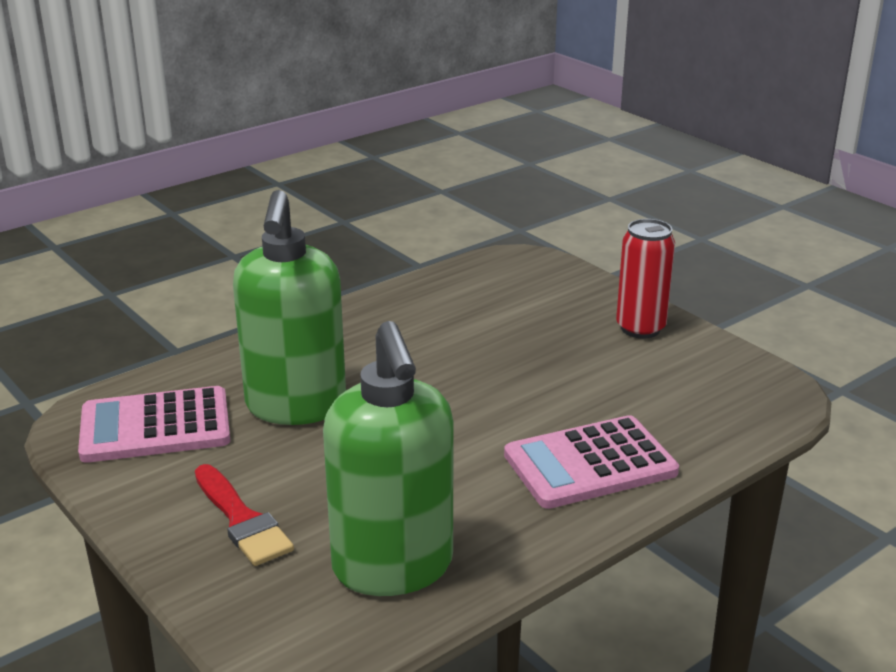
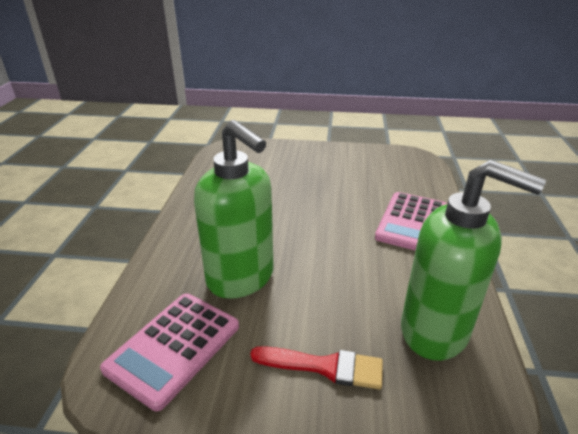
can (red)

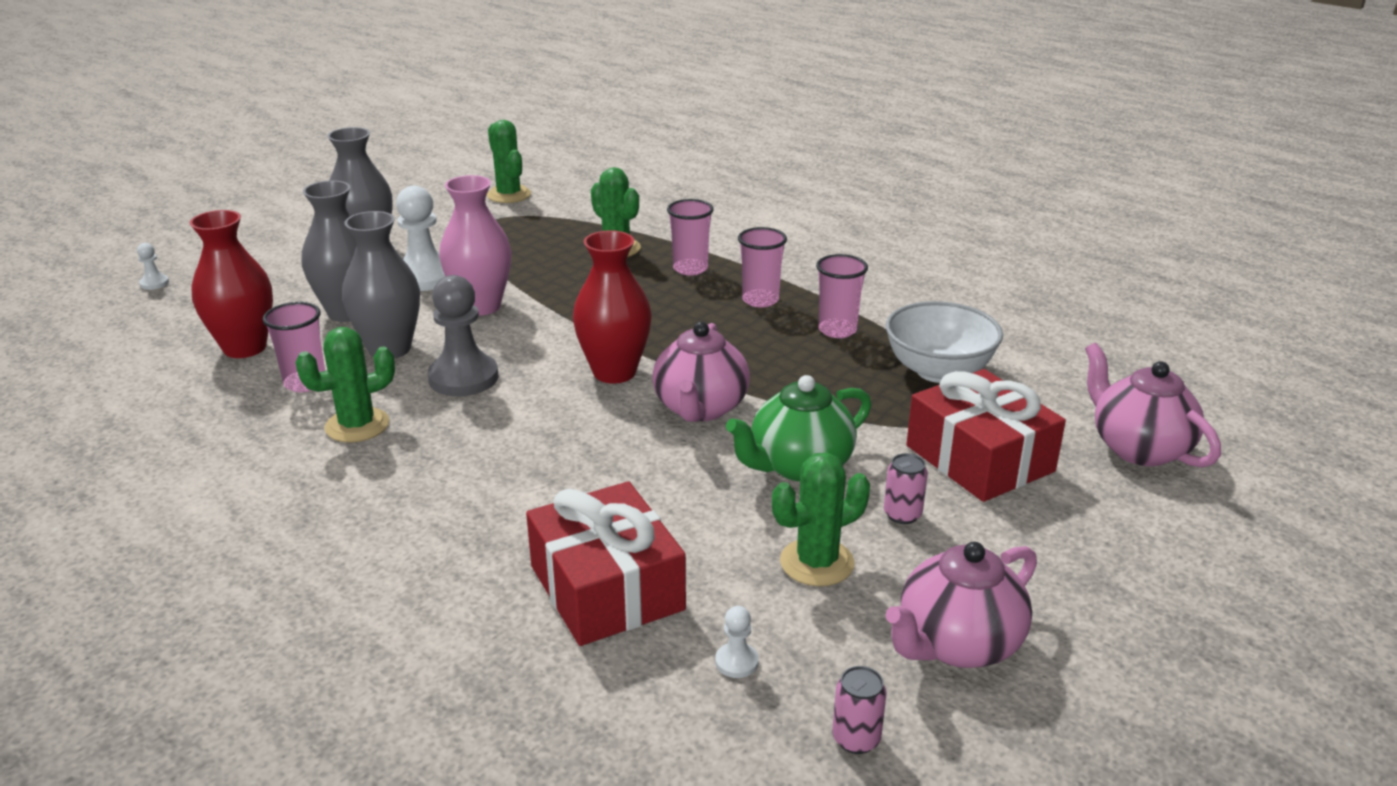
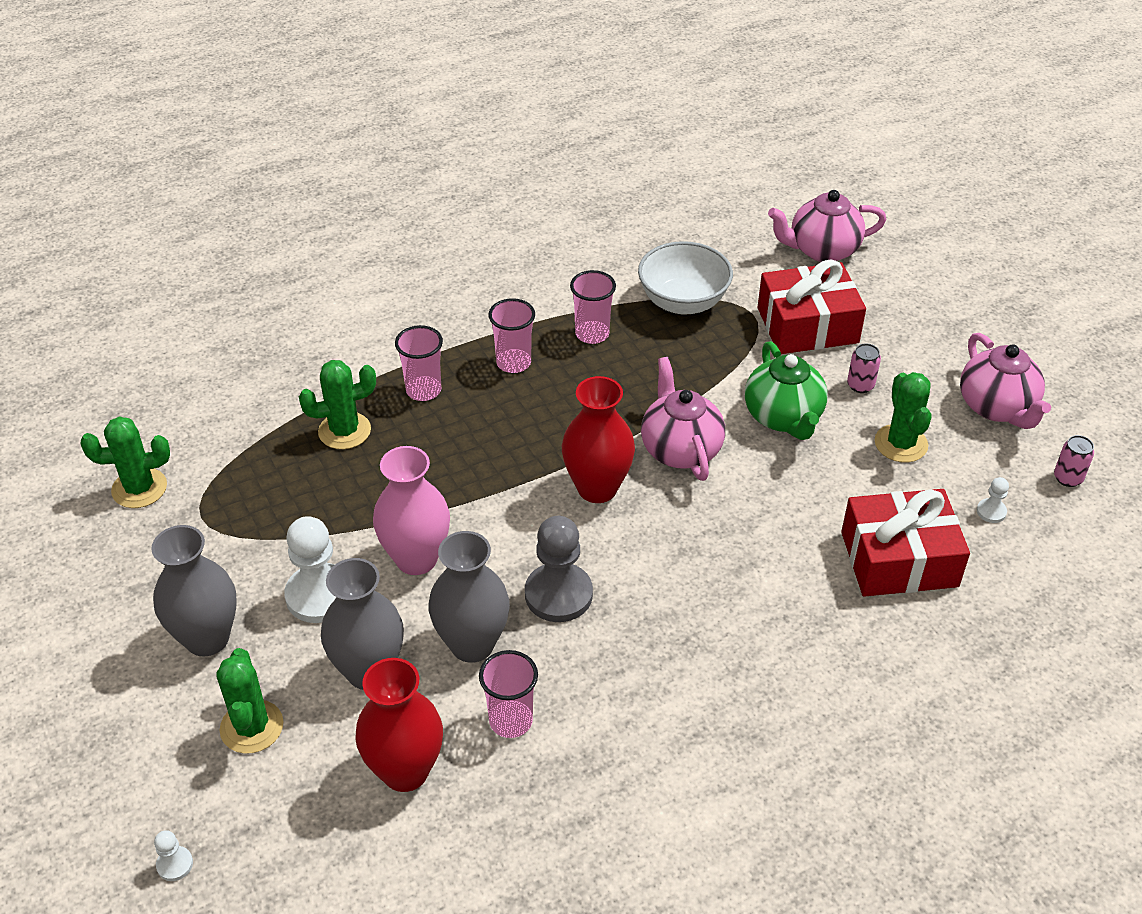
cactus (green) (no. 2 from left)
teapot (pink) (no. 1 from left)

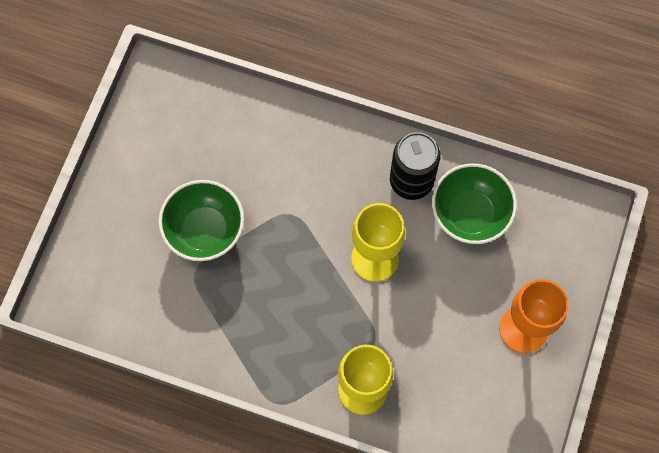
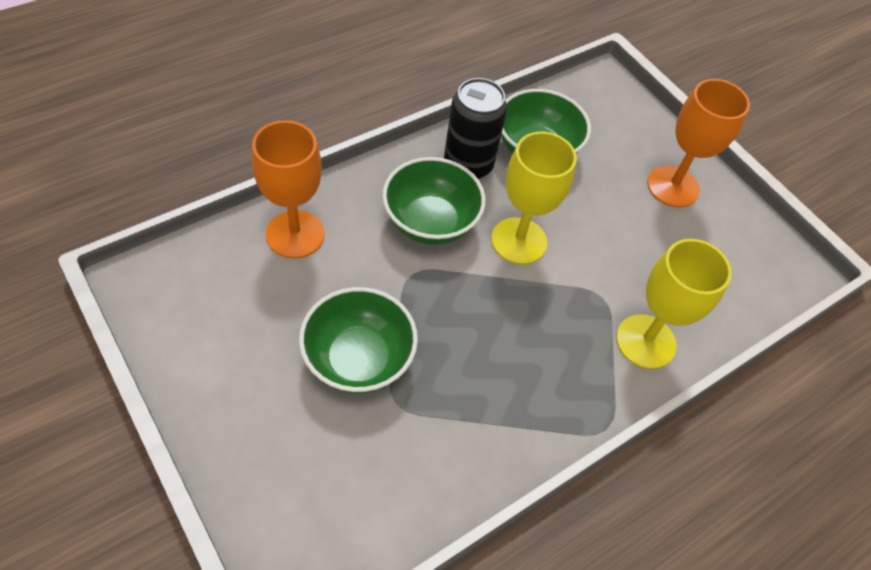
goblet (orange) (no. 1 from left)
bowl (green) (no. 2 from left)

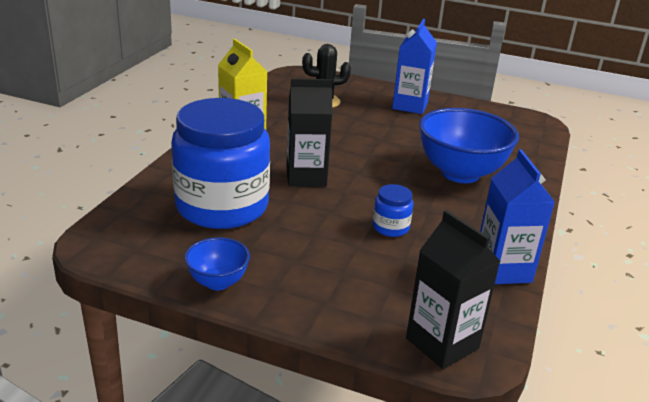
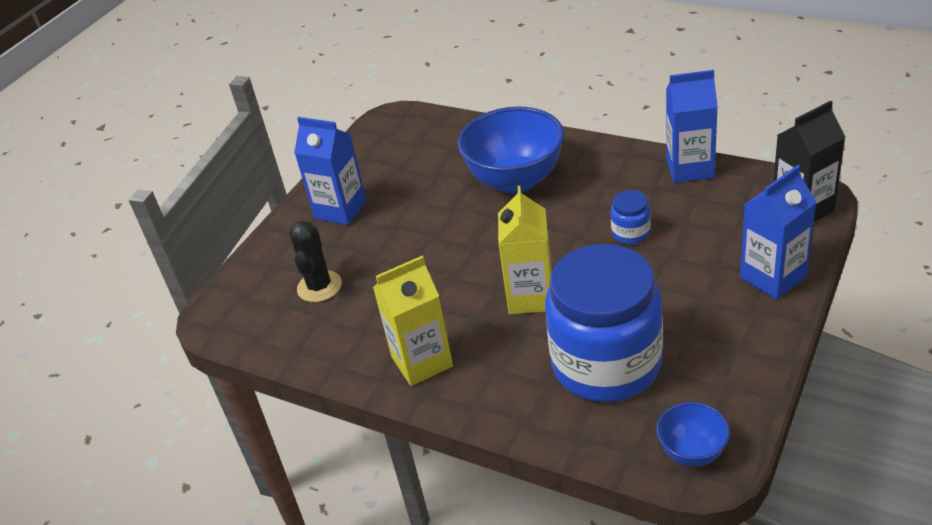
carton (blue) (no. 3 from left)
bowl (blue) (no. 2 from left)
carton (yellow) (no. 2 from left)

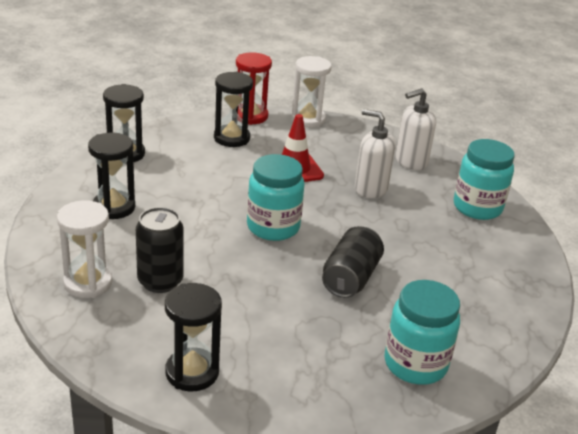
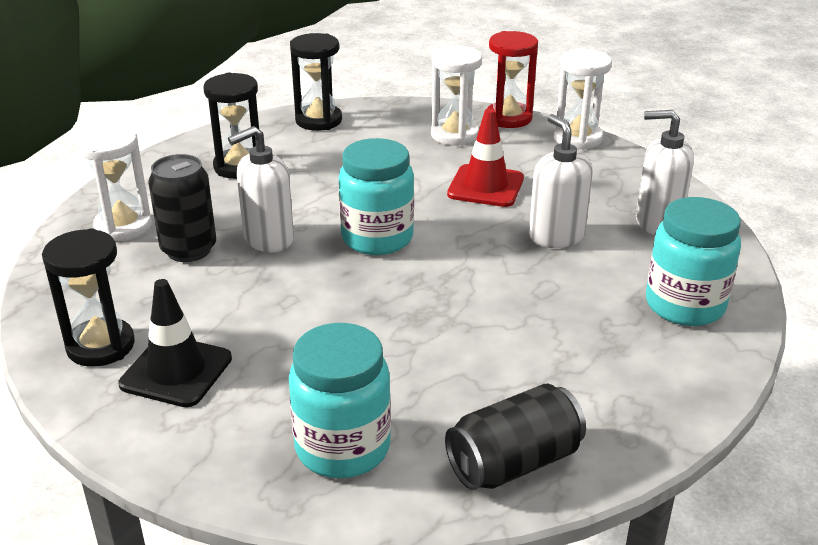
traffic cone (black)
soap dispenser (white) (no. 1 from left)
can (black) (no. 2 from left)
hourglass (white) (no. 2 from left)

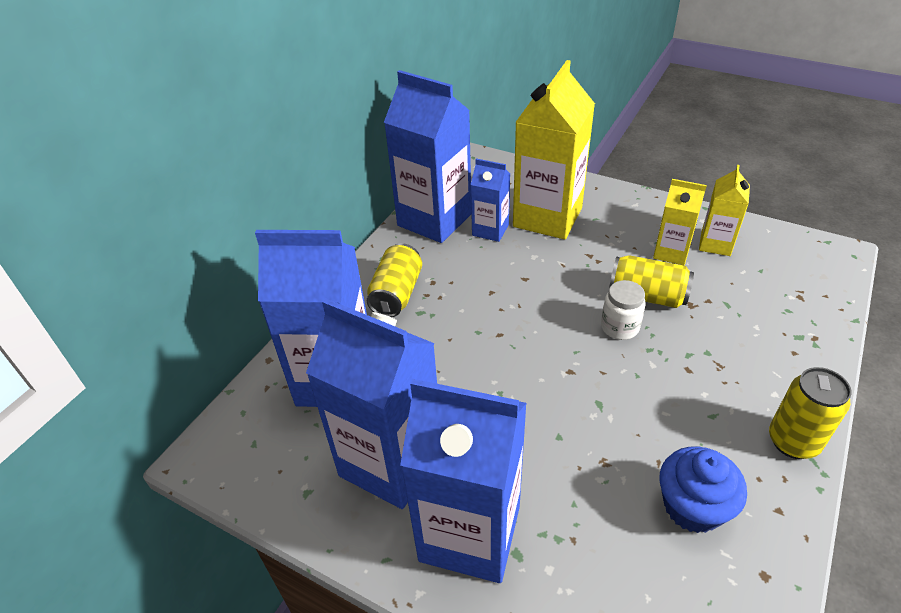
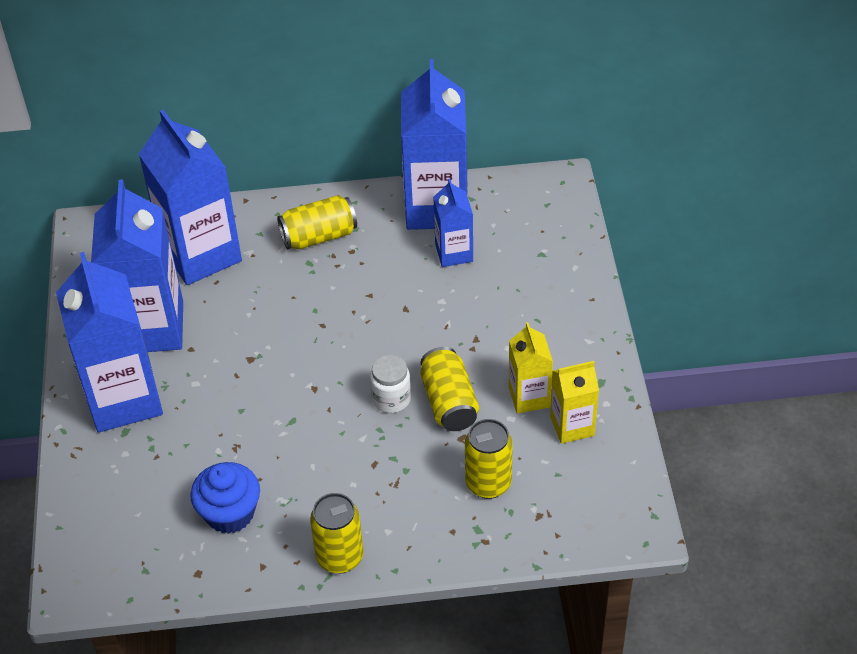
carton (yellow) (no. 1 from left in the first image)
can (yellow) (no. 4 from left)

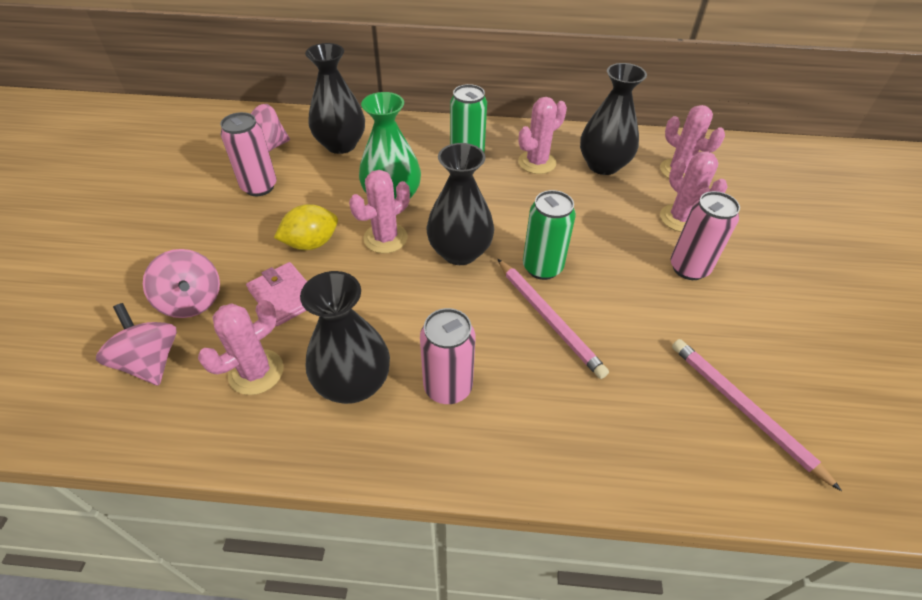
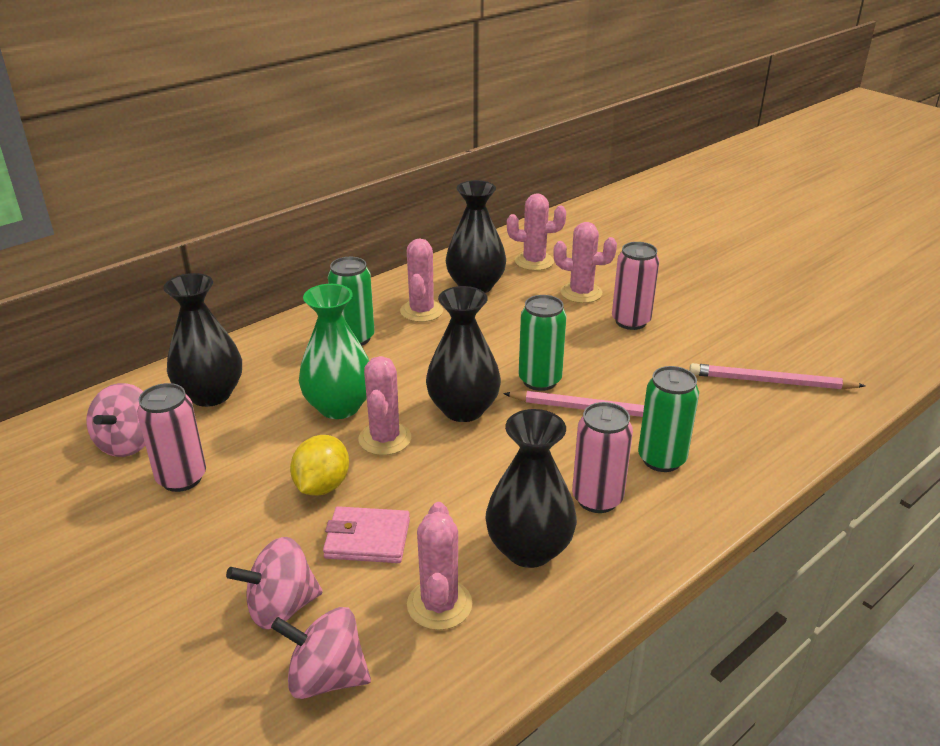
can (green) (no. 3 from left)
spinning top (pink) (no. 2 from left)

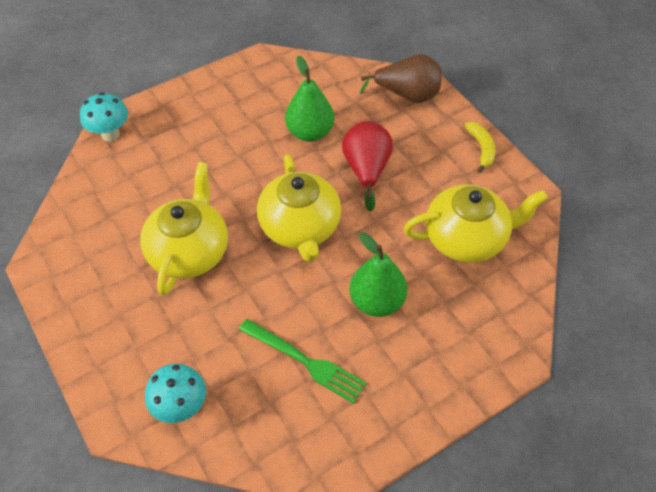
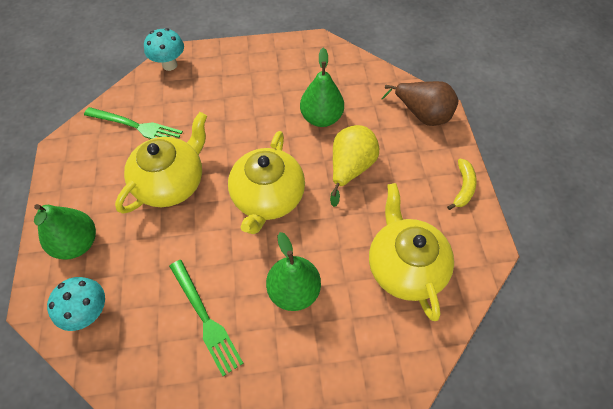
pear (green) (no. 1 from left)
fork (green) (no. 1 from left)
pear (yellow)
teapot (yellow) (no. 3 from left)

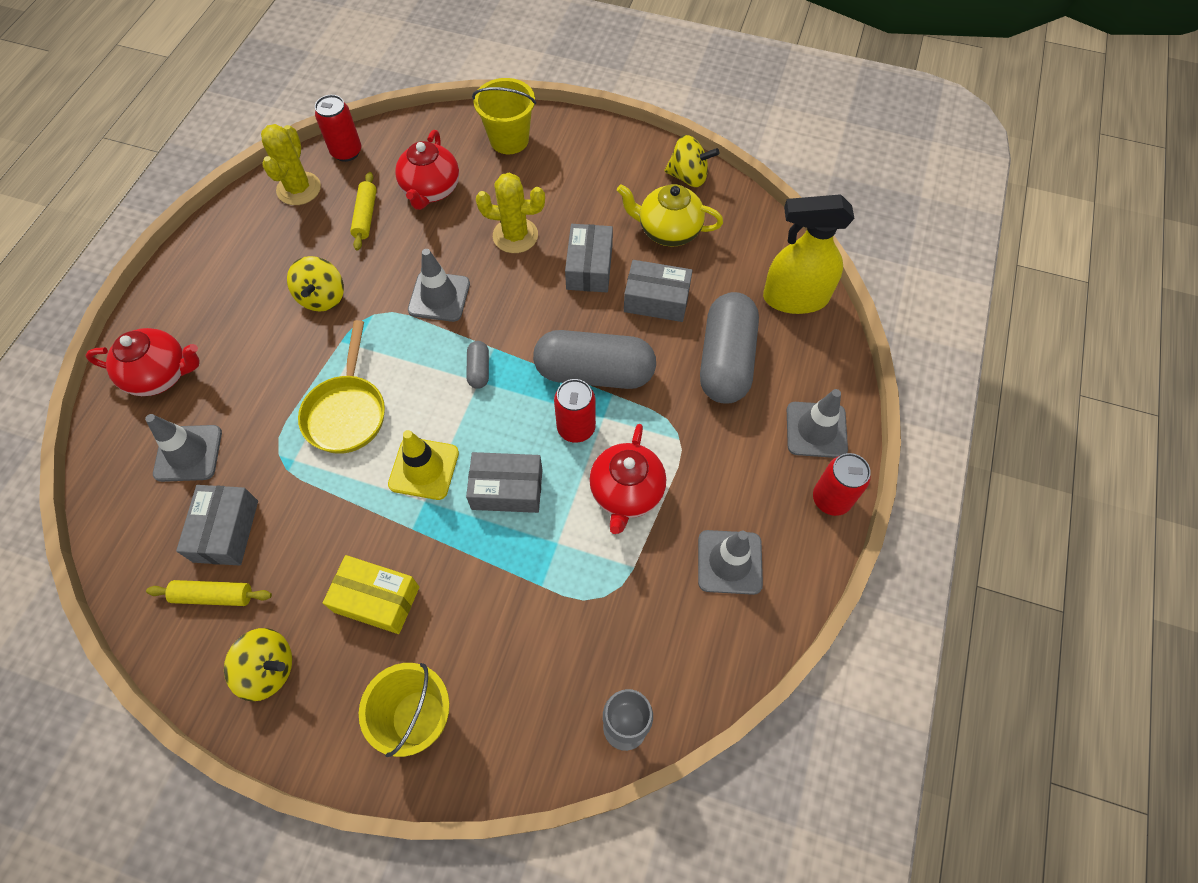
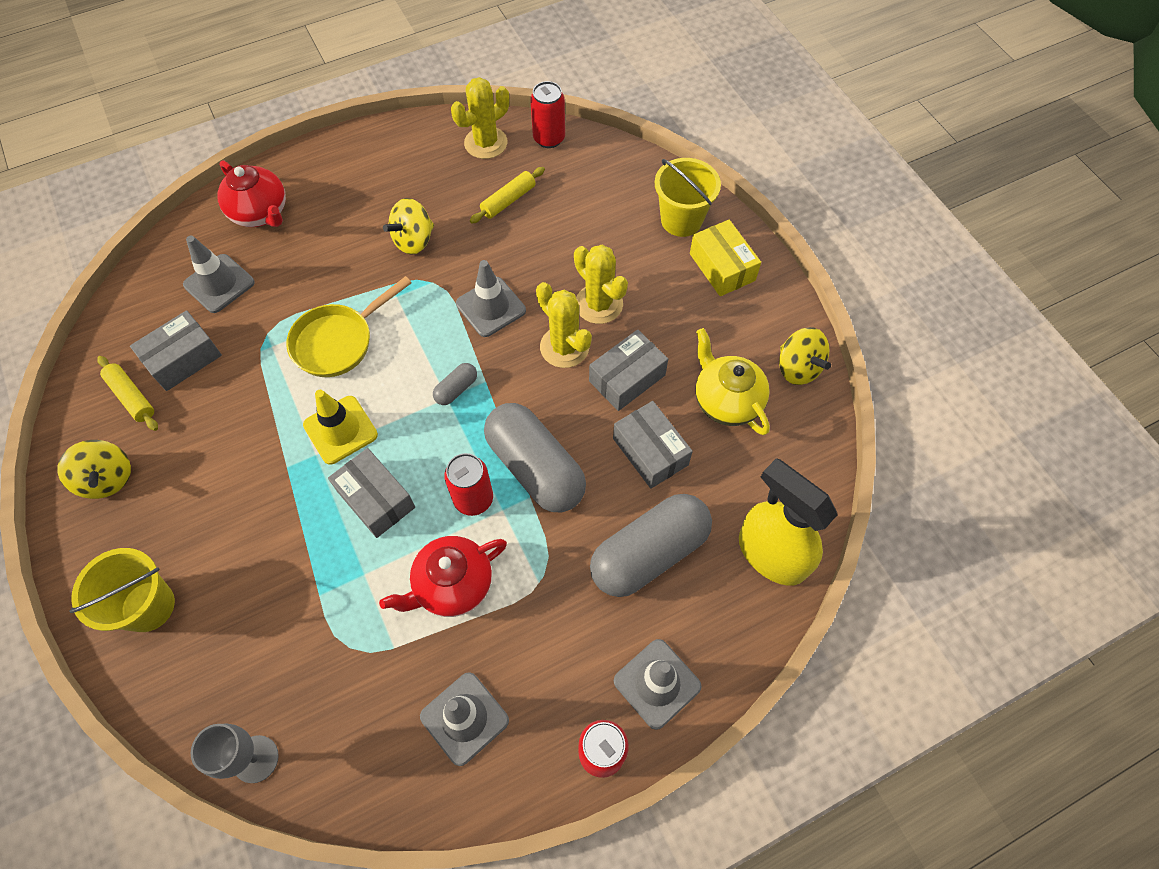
teapot (red) (no. 2 from left in the first image)
cactus (yellow) (no. 2 from left)
box (yellow)

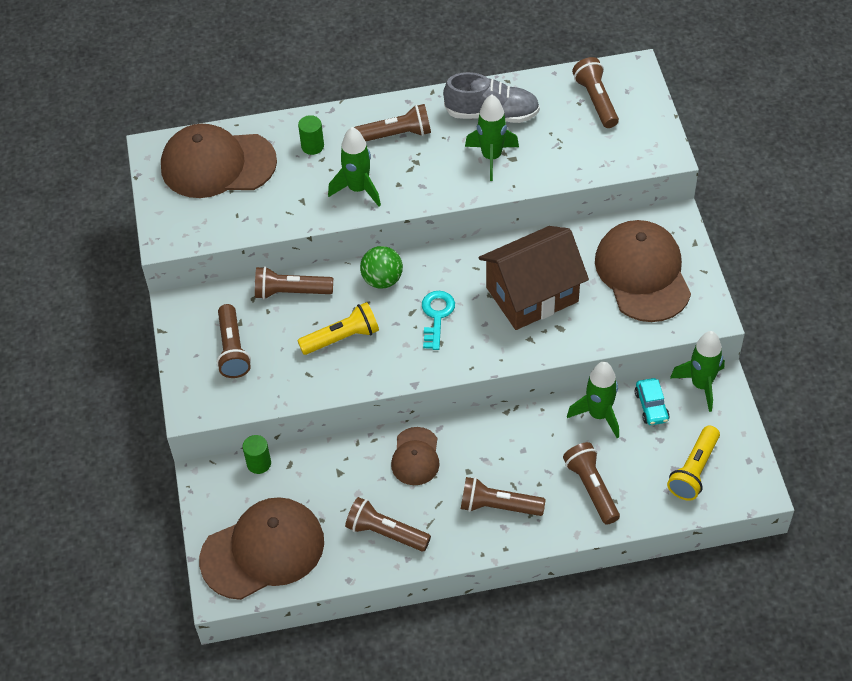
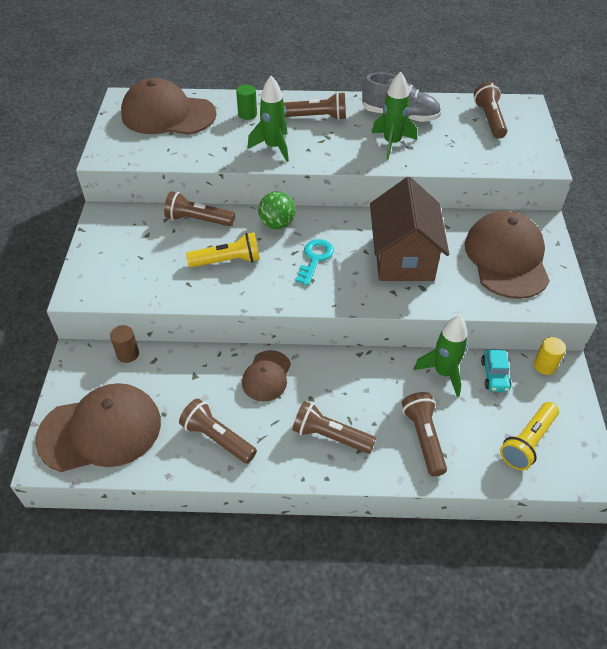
flashlight (brown) (no. 1 from left in the first image)
cylinder (yellow)
cylinder (brown)
house (brown)

